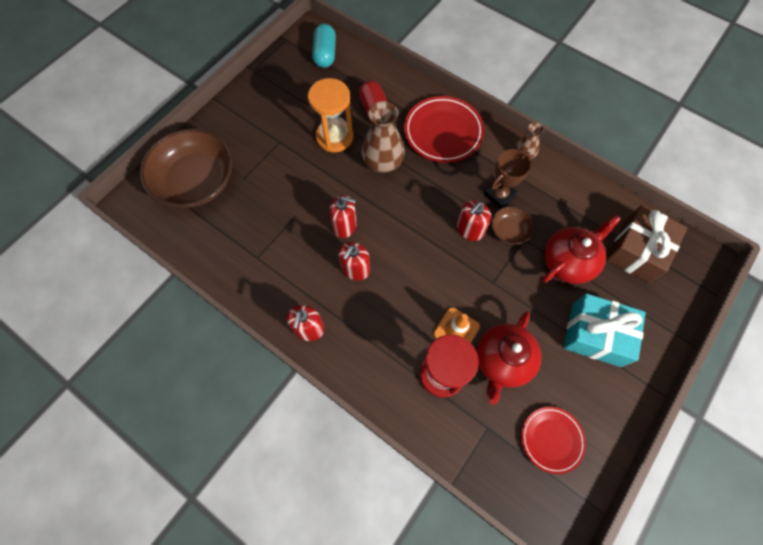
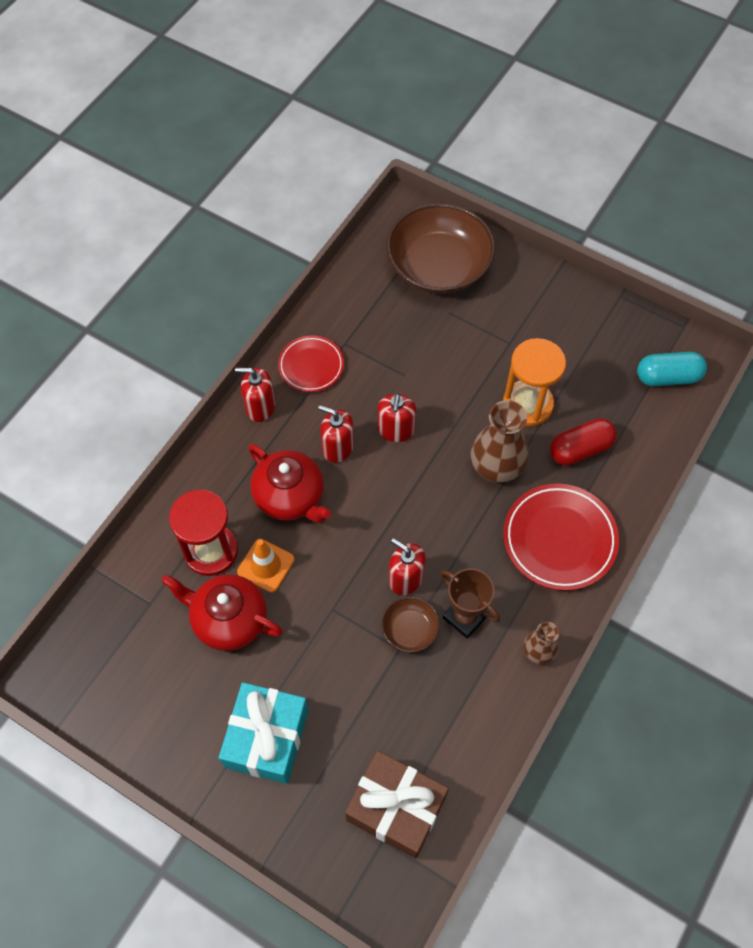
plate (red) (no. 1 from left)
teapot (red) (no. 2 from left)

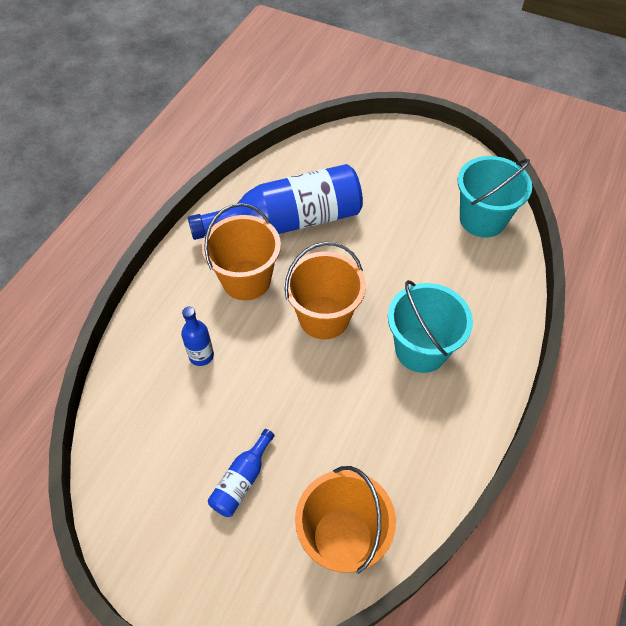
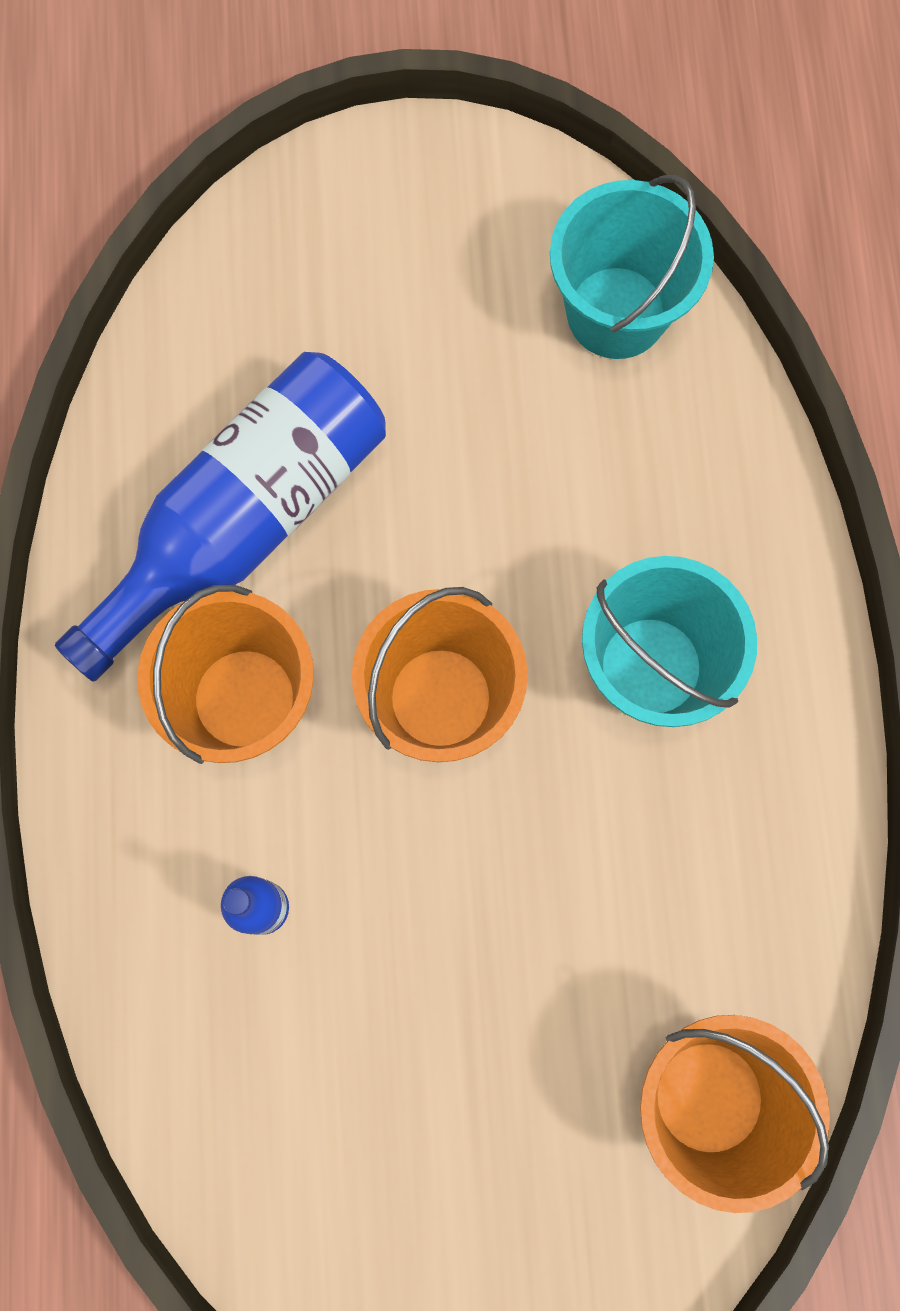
bottle (blue) (no. 2 from left in the first image)

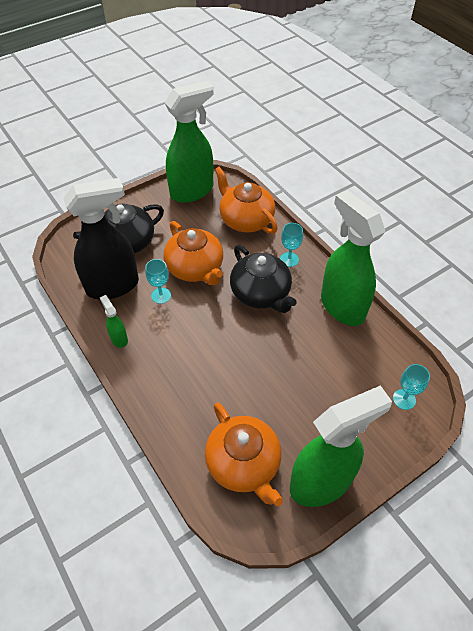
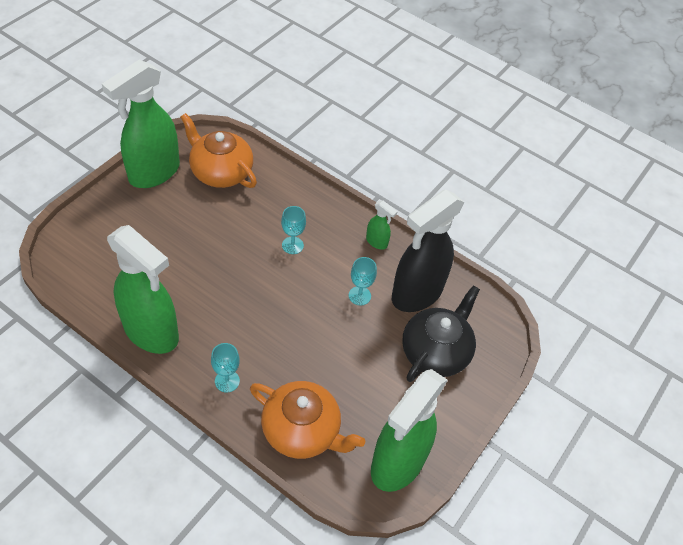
teapot (orange) (no. 1 from left in the first image)
teapot (black) (no. 2 from left in the first image)
goblet (turquoise) (no. 2 from left)

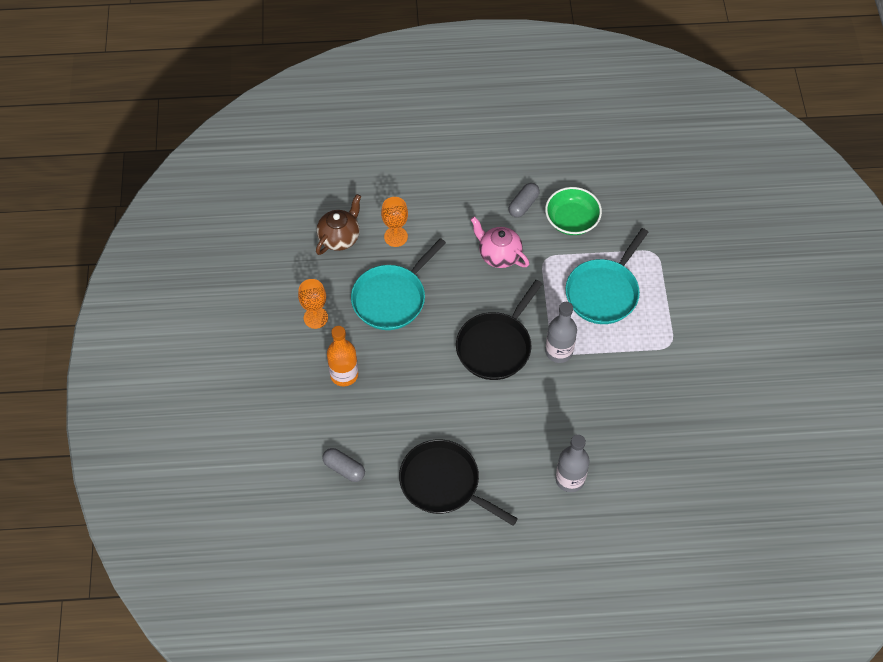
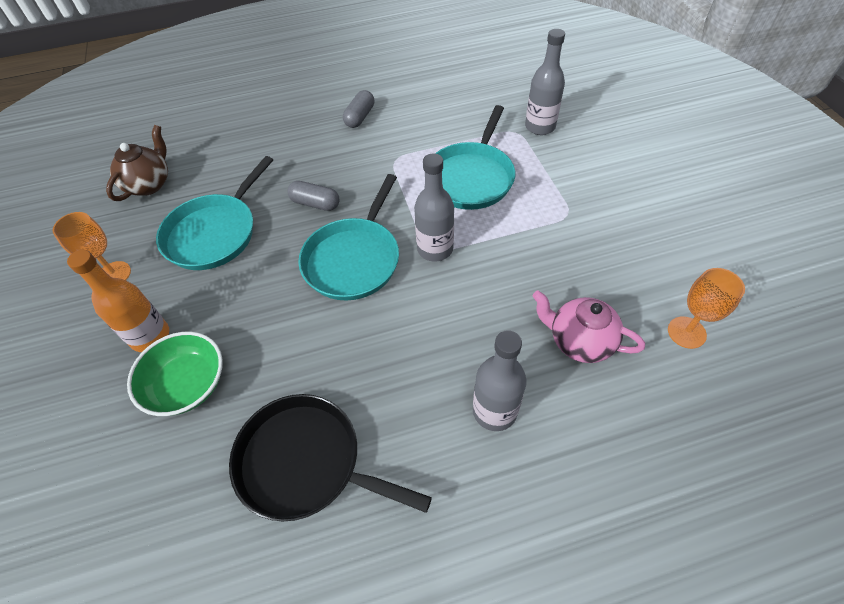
bottle (grey) (no. 3 from left)
capsule (grey) (no. 1 from left)
goblet (orange) (no. 2 from left)
teapot (pink)
bowl (green)
pan (turquoise) (no. 2 from left)

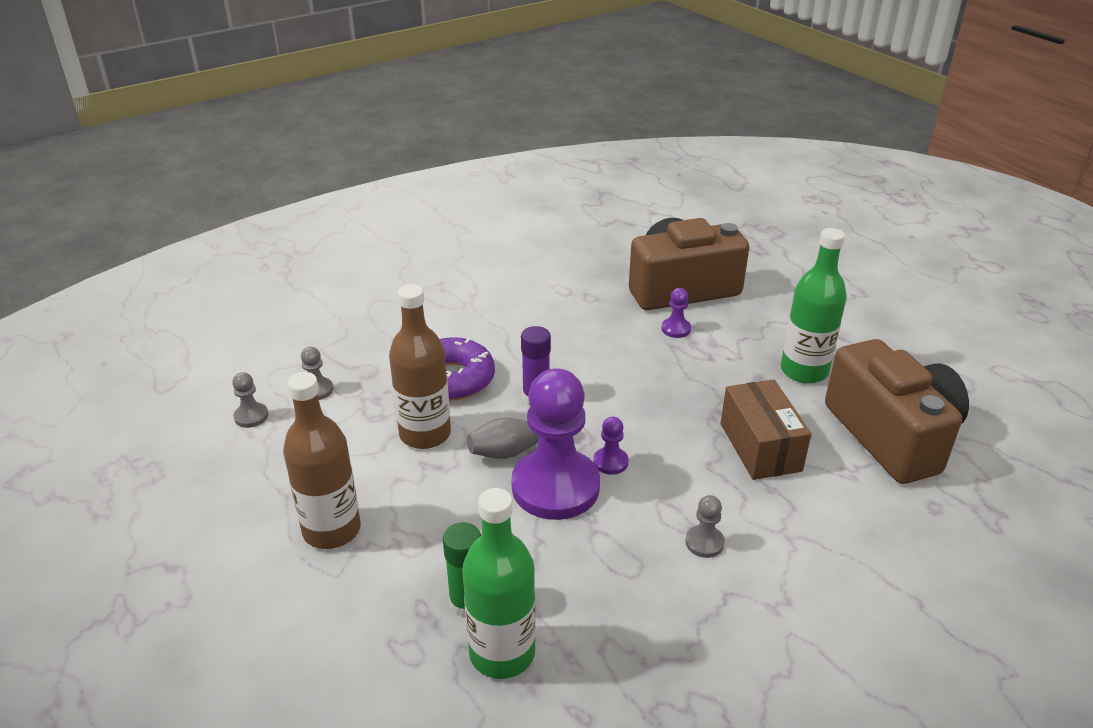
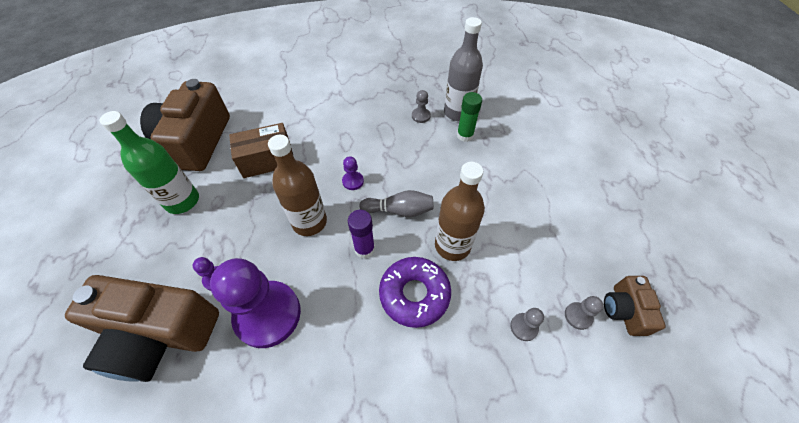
camera (brown) (no. 3 from left)
bottle (brown) (no. 1 from left)
pawn (purple) (no. 2 from left)
pawn (grey) (no. 1 from left)
bottle (grey)
box (brown)

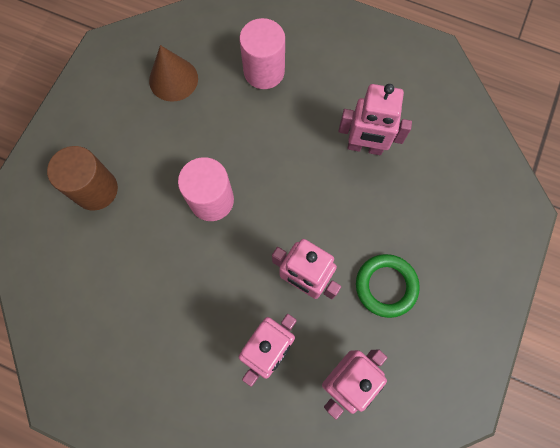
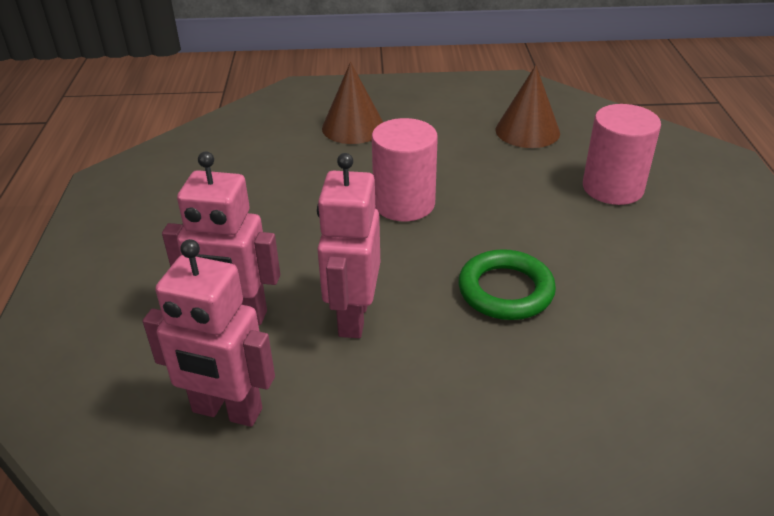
robot (pink) (no. 4 from left in the first image)
ring (green)
cone (brown) (no. 1 from left)

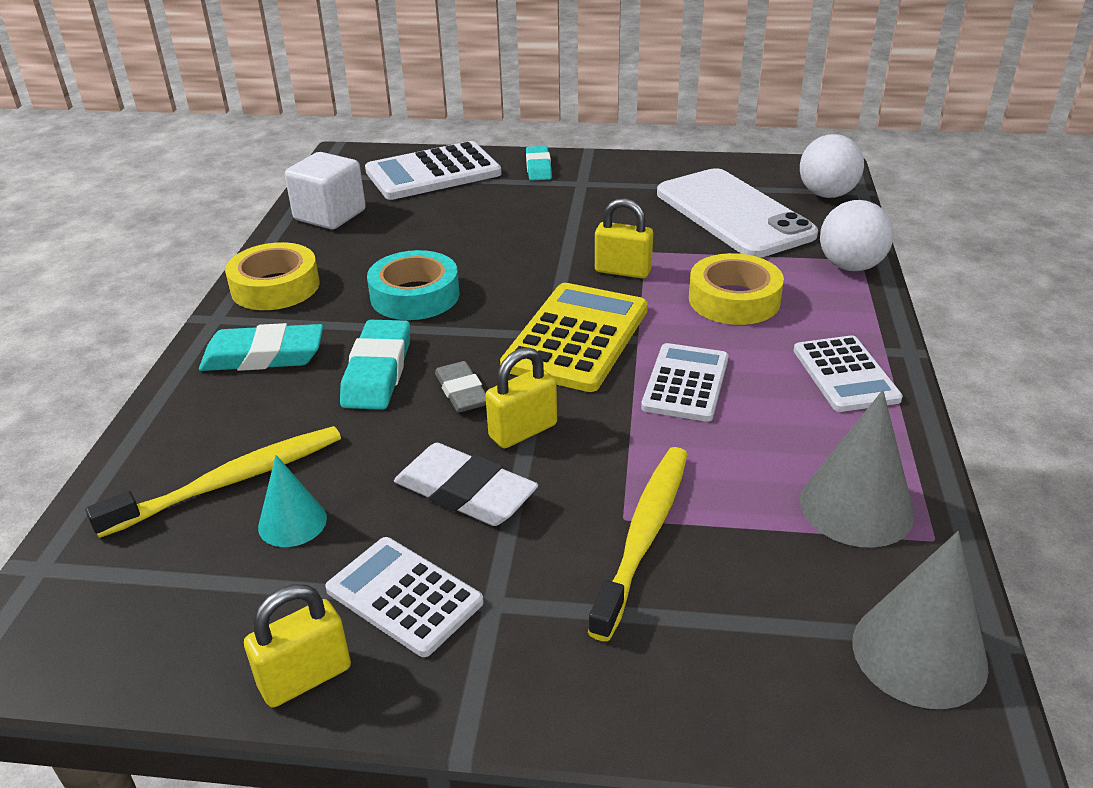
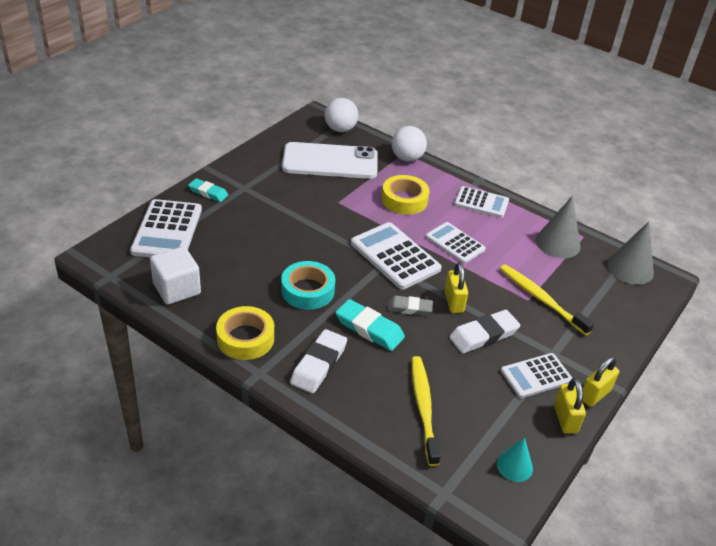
cone (turquoise)
padlock (yellow) (no. 3 from left)
eraser (white) (no. 1 from left)
calculator (white) (no. 2 from left)

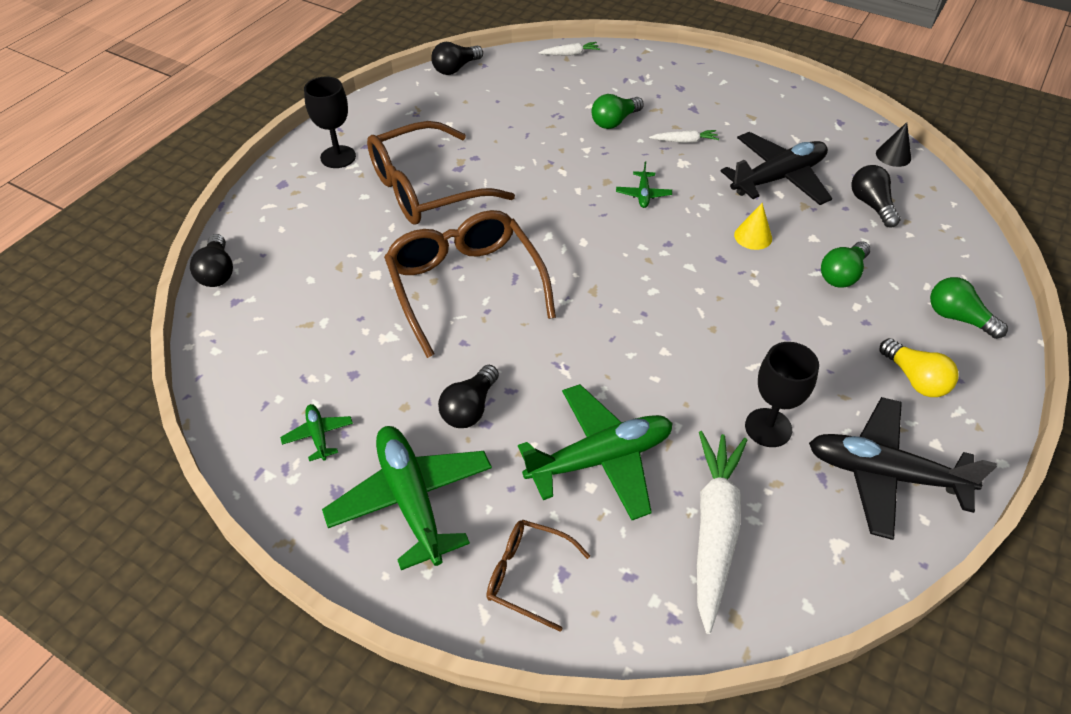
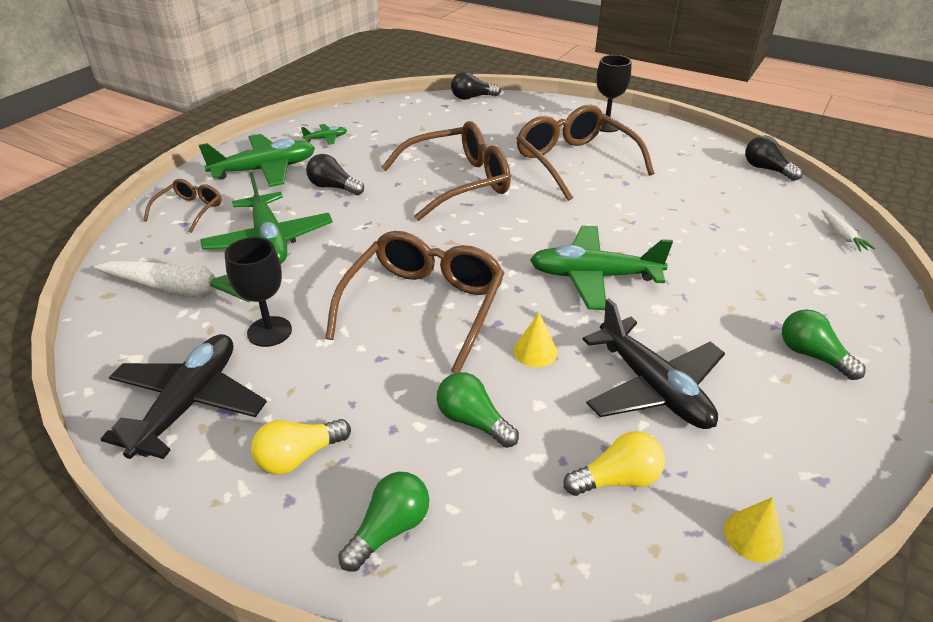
carrot (white) (no. 2 from left in the first image)
glasses (brown) (no. 2 from left)
light bulb (green) (no. 3 from left)
light bulb (yellow) (no. 2 from left)
cone (yellow) (no. 2 from left)
plane (green) (no. 4 from left)

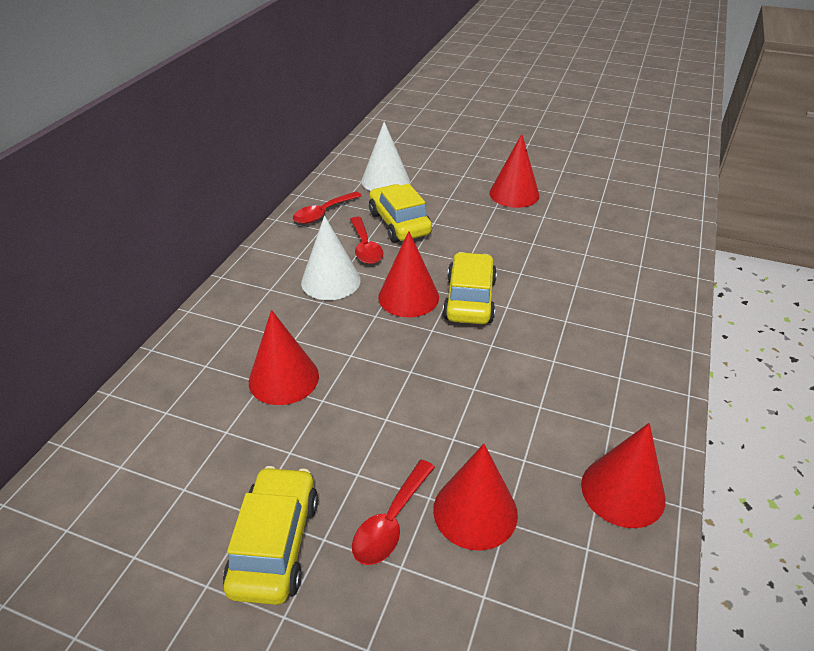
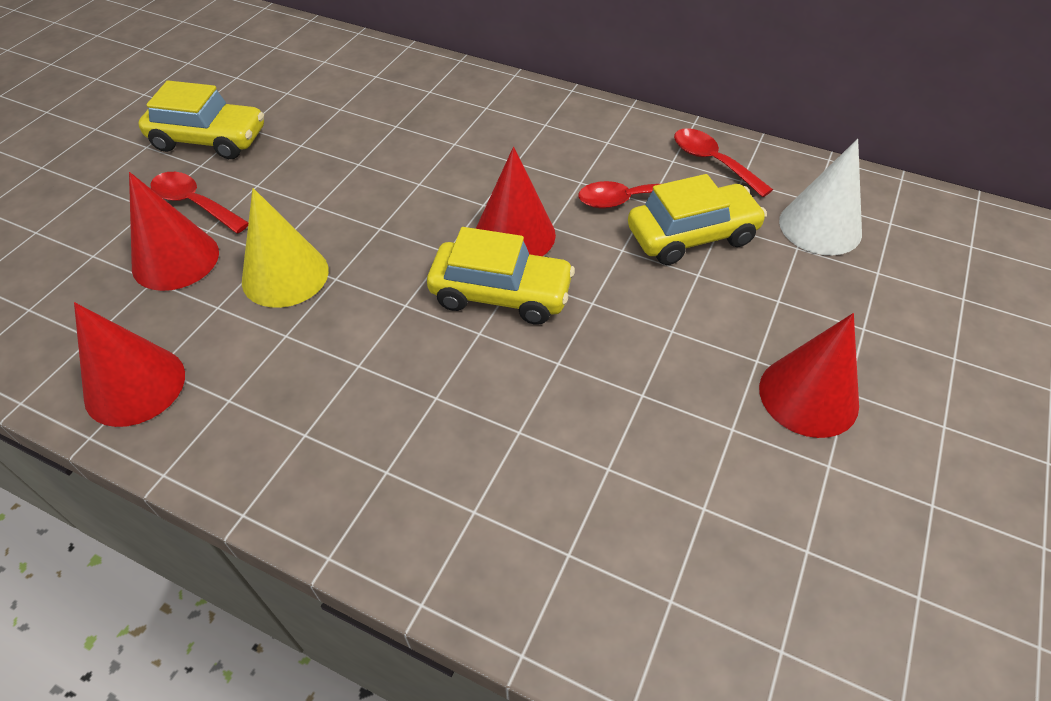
cone (red) (no. 1 from left in the first image)
cone (white) (no. 1 from left in the first image)
cone (yellow)

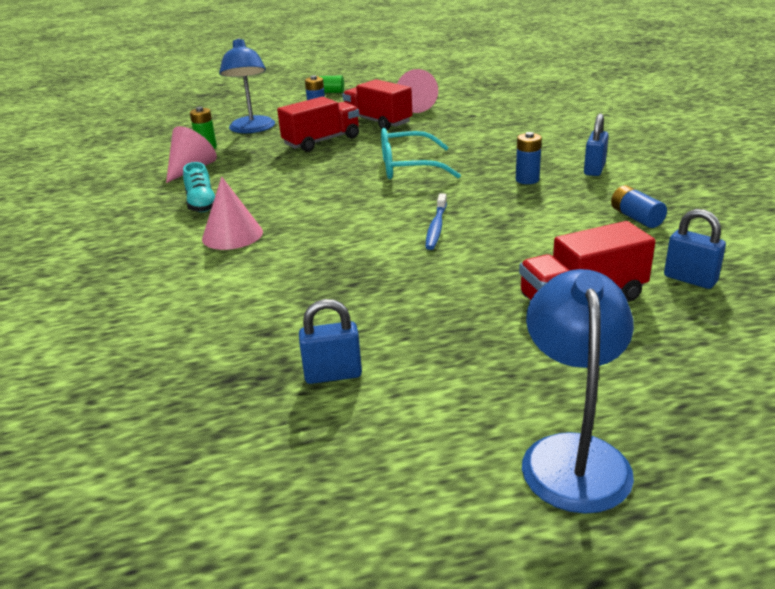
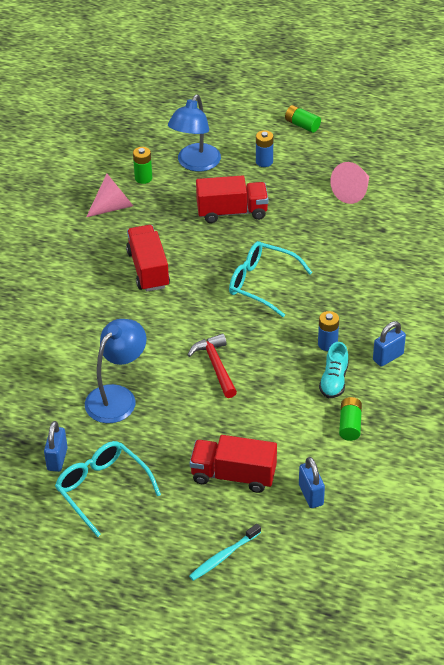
cone (pink) (no. 2 from left in the first image)
glasses (turquoise) (no. 1 from left)
toothbrush (turquoise)
shoe (turquoise)
truck (red) (no. 1 from left)
lamp (blue) (no. 1 from left)
hammer (red)
battery (green) (no. 3 from left)
padlock (blue) (no. 1 from left)

